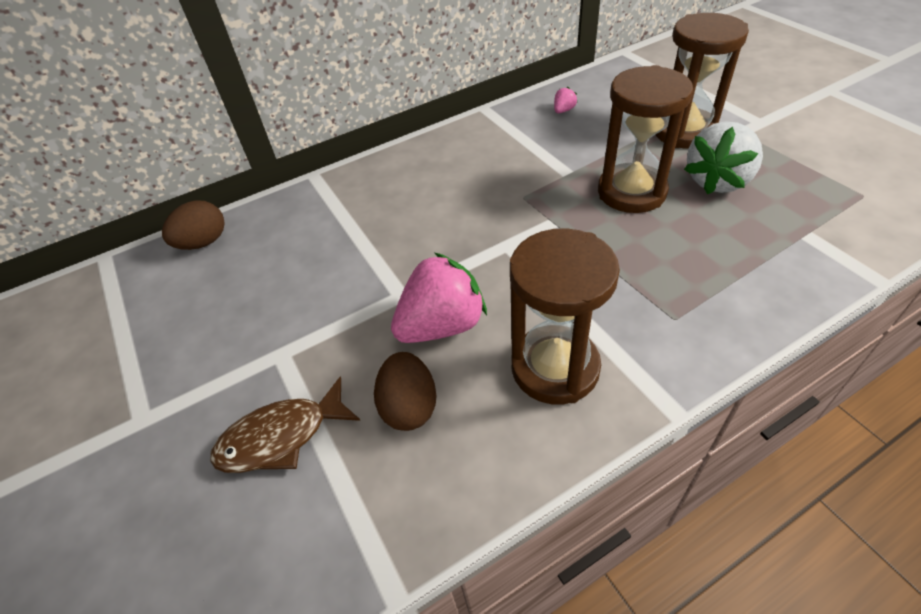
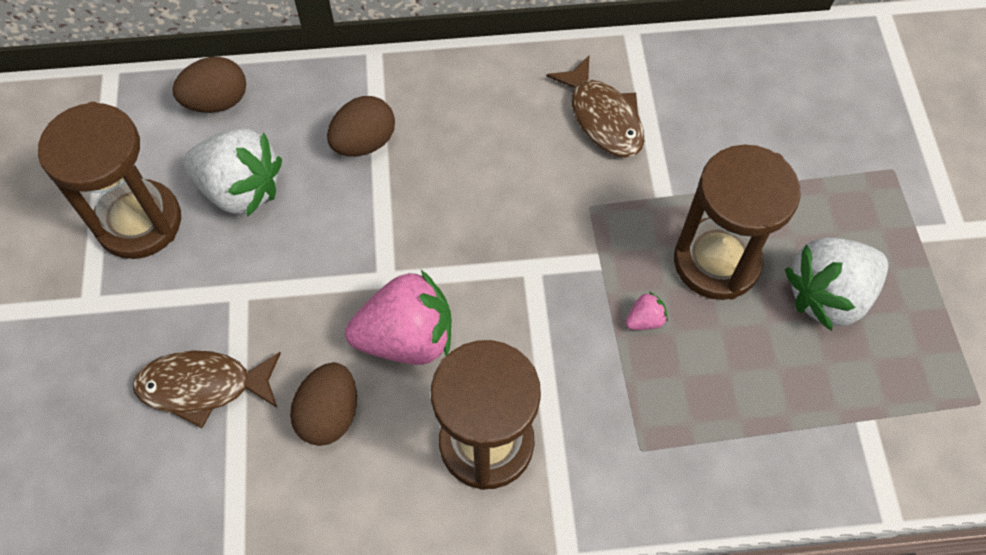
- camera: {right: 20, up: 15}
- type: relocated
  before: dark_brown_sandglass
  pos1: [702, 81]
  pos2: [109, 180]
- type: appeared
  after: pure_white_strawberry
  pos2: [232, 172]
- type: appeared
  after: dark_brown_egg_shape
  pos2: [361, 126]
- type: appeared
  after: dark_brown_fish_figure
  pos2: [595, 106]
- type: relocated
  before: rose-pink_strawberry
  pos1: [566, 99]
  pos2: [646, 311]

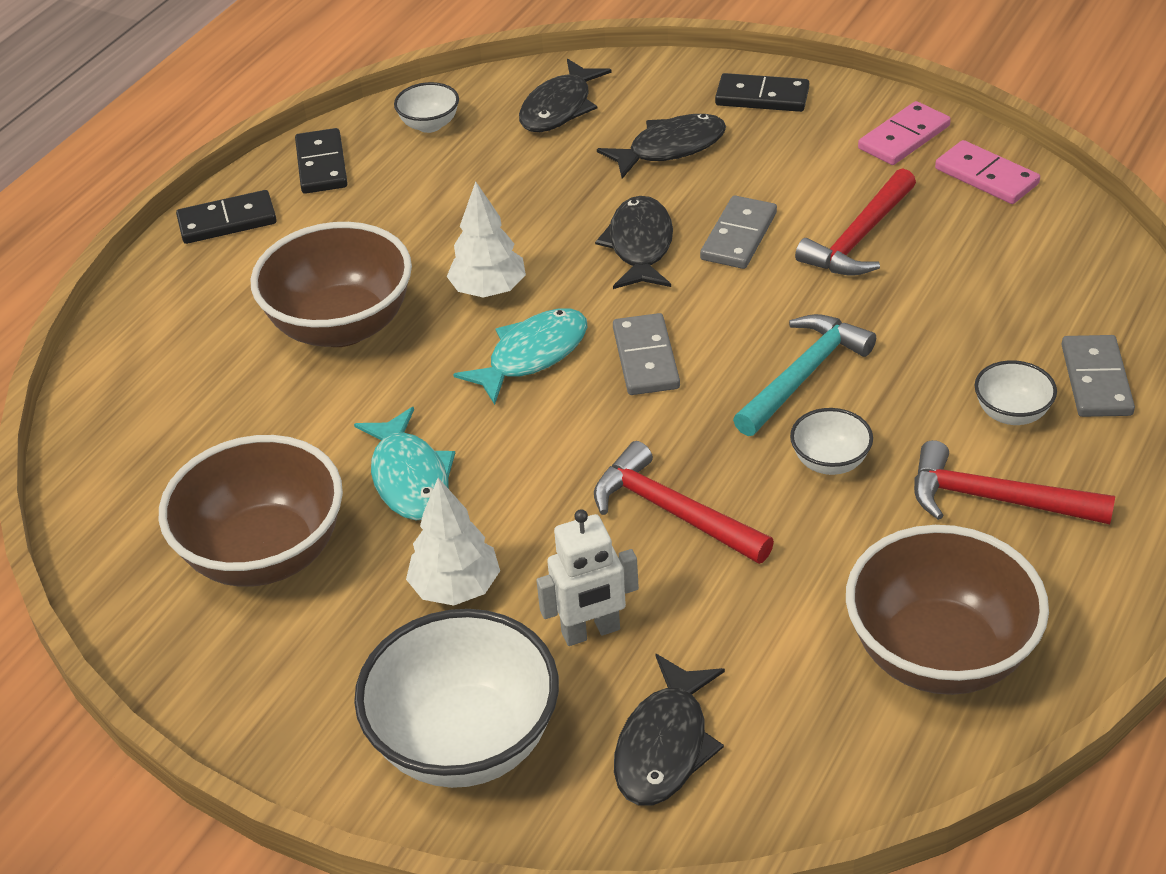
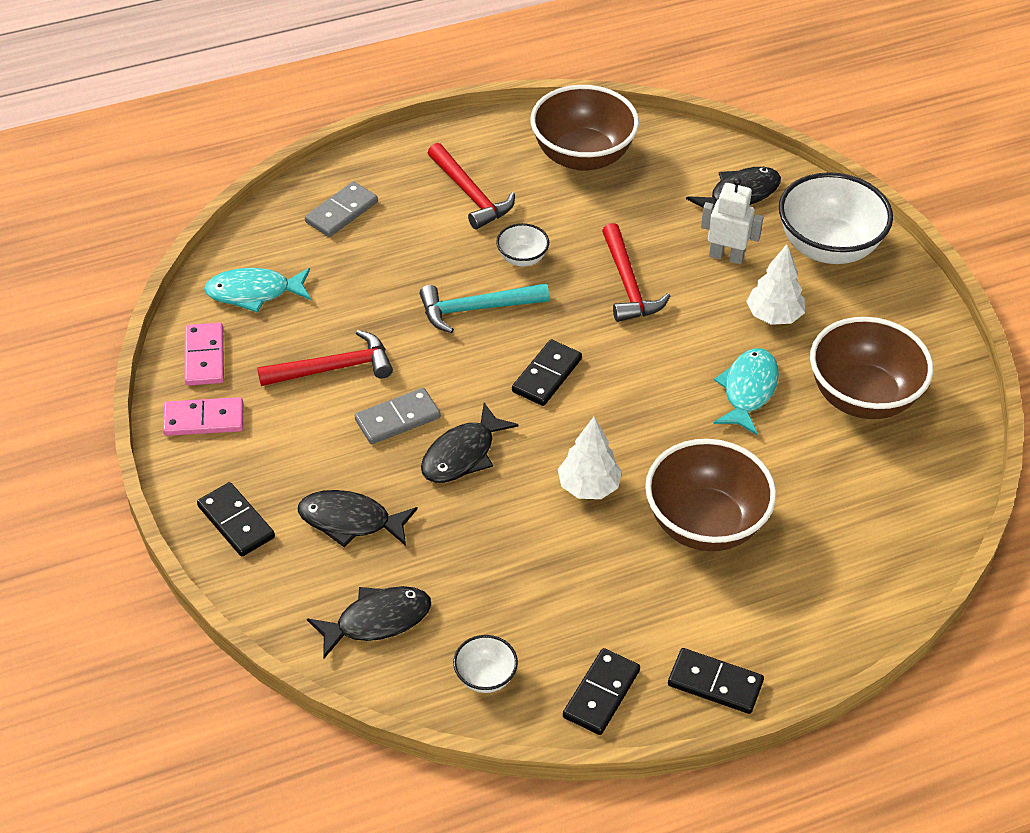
- camera: {right: -145, up: 5}
- type: relocated
  before: aqua_fish_figure
  pos1: [520, 356]
  pos2: [257, 290]
- type: colour
  before: gray_domino
  after: jet-black_domino
  pos1: [646, 354]
  pos2: [547, 372]
- type: missing
  before: pure_white_deep_dish
  pos1: [1016, 392]

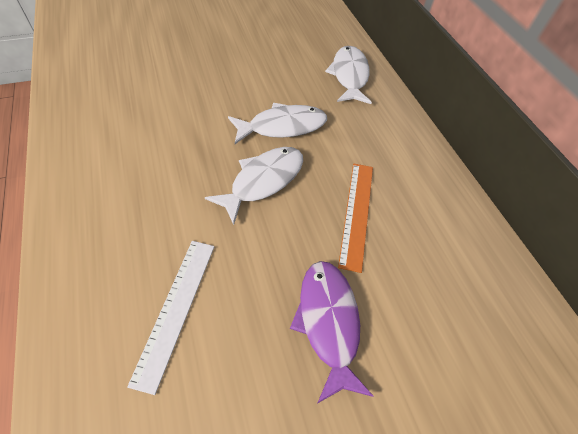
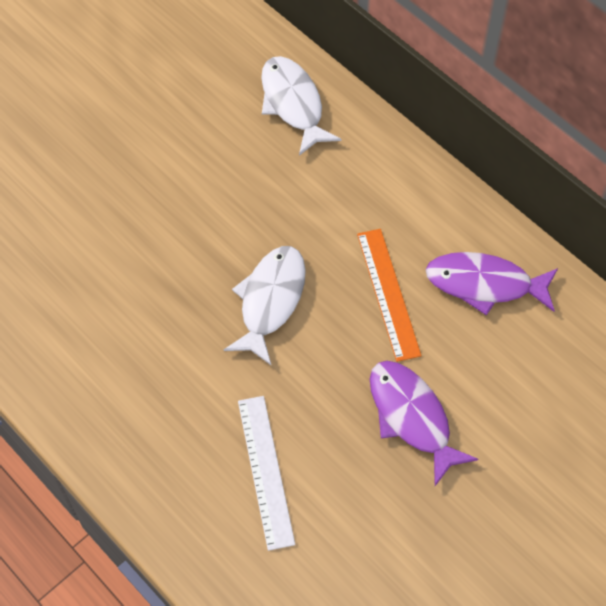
- camera: {right: -20, up: 5}
- type: appeared
  after: purple_fish_figure
  pos2: [491, 283]
- type: missing
  before: pure_white_fish_figure
  pos1: [277, 123]

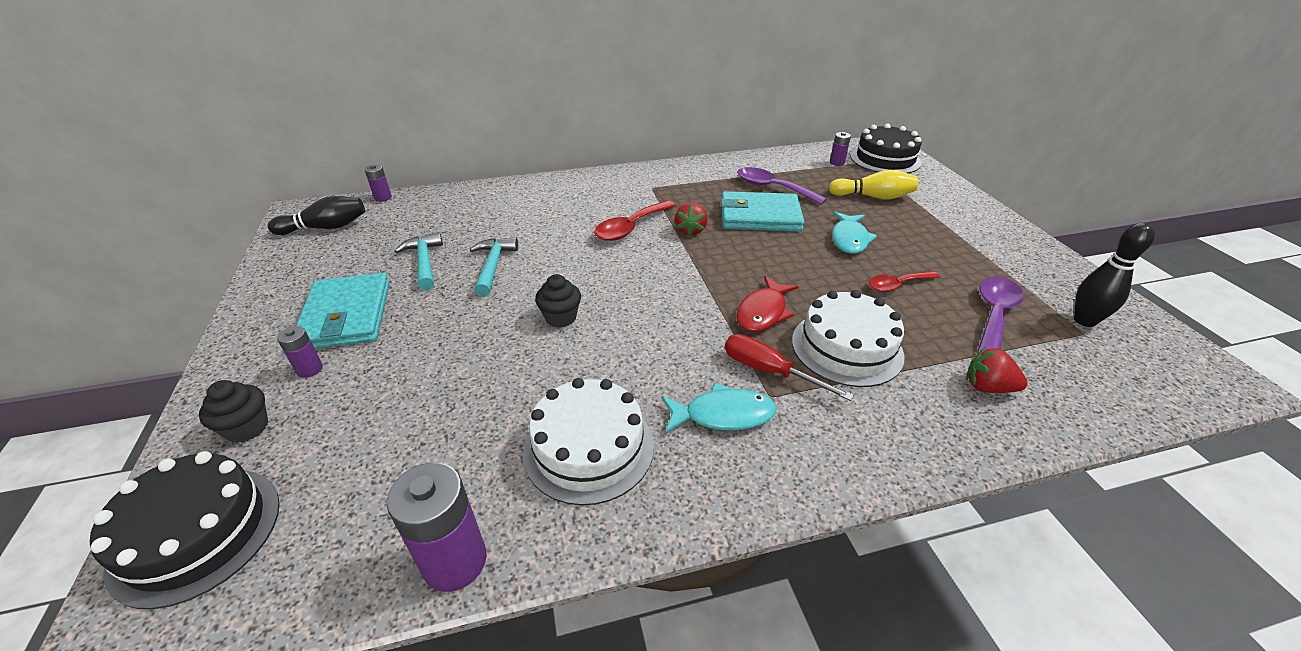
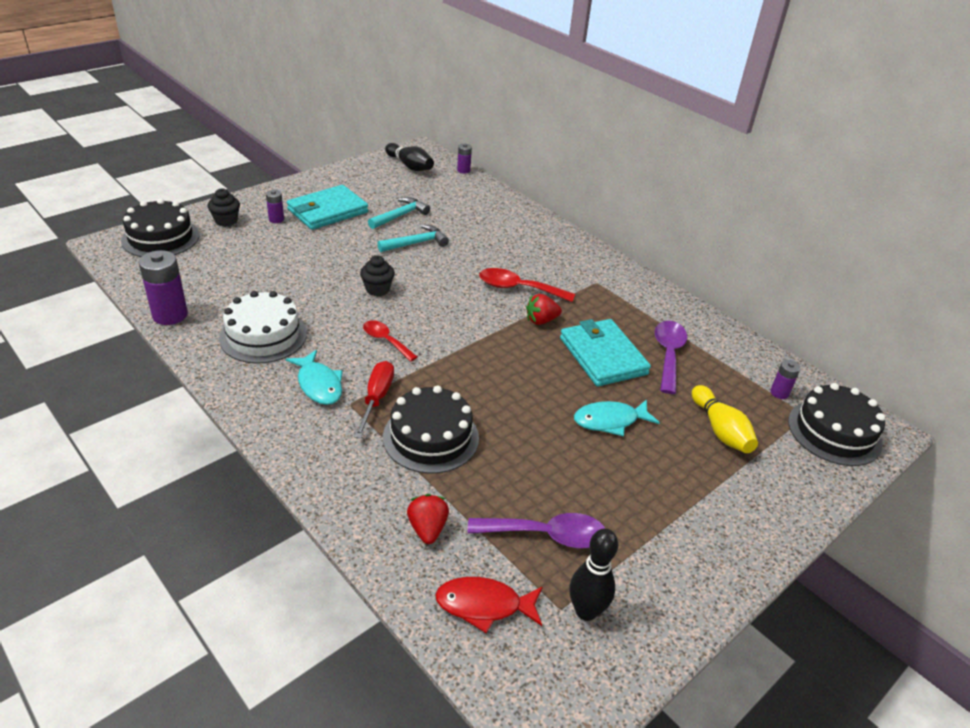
- camera: {right: 60, up: 0}
- type: relocated
  before: crimson_tablespoon
  pos1: [904, 281]
  pos2: [390, 341]
- type: colour
  before: pure_white_layer_cake
  after: jet-black_layer_cake
  pos1: [848, 338]
  pos2: [431, 430]
- type: relocated
  before: crimson_fish_figure
  pos1: [767, 304]
  pos2: [488, 605]

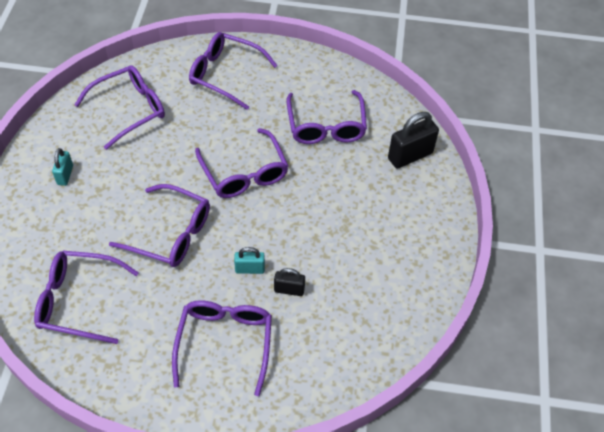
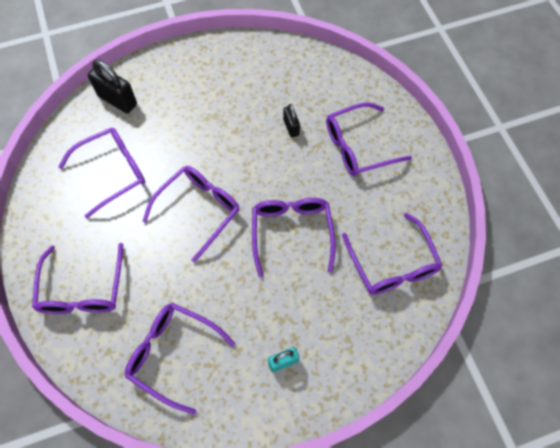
- camera: {right: -115, up: 10}
- type: missing
  before: aqua_small_lock
  pos1: [249, 260]

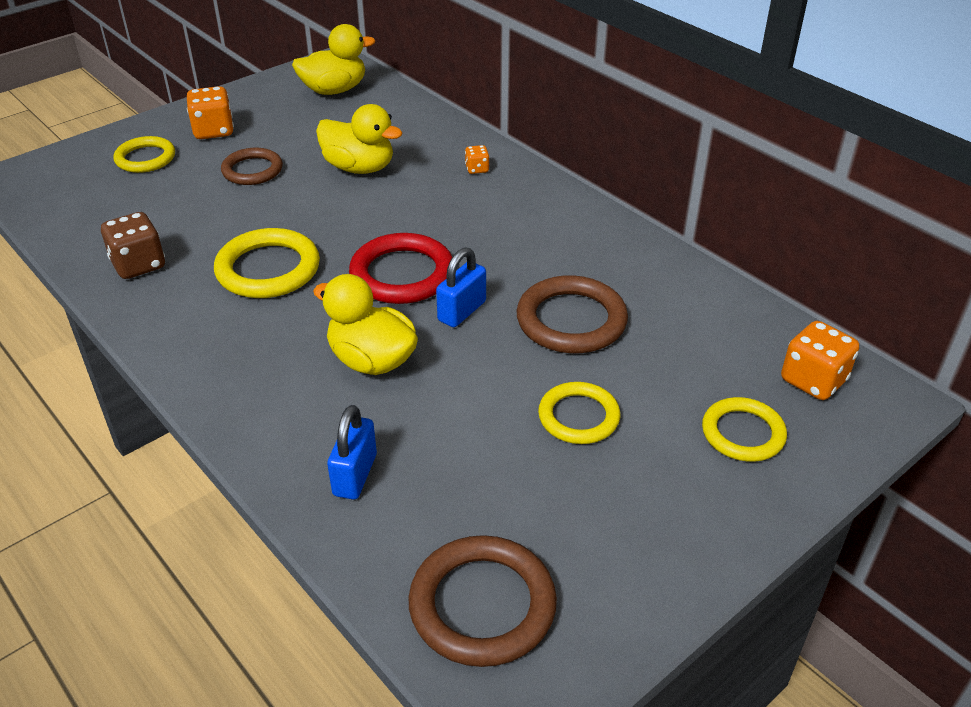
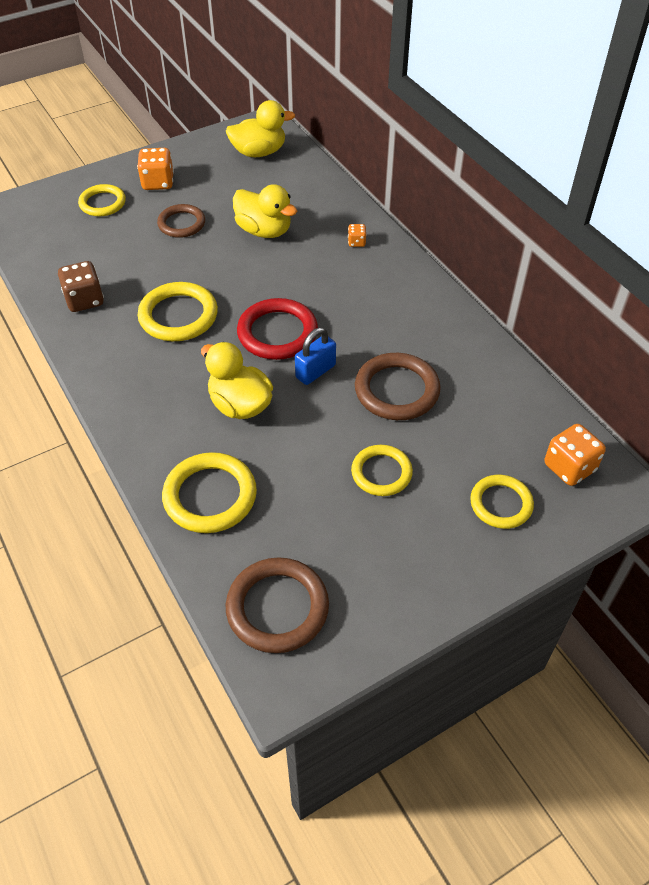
- camera: {right: 10, up: 10}
- type: exchanged
  before: blue_small_lock
  after: yellow_hoop
  pos1: [352, 452]
  pos2: [209, 492]

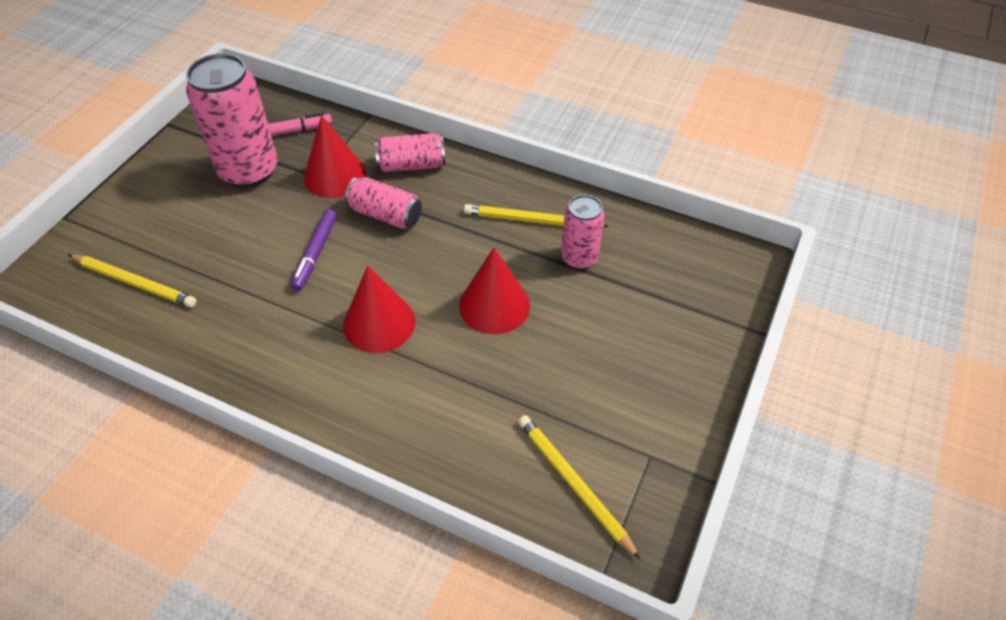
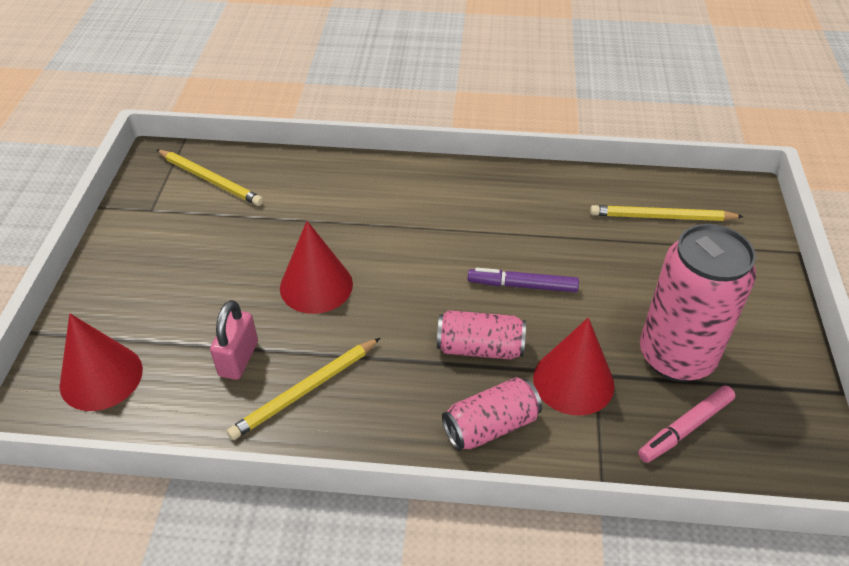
- camera: {right: 160, up: -5}
- type: relocated
  before: crimson_cone
  pos1: [379, 309]
  pos2: [101, 362]
- type: exchanged
  before: rose-pink_soda_can
  after: rose-pink_small_lock
  pos1: [582, 232]
  pos2: [234, 340]
- type: spun
  before: yellow_pencil
  pos1: [536, 216]
  pos2: [303, 389]
  turn: 150
- type: spun
  before: purple_marker
  pos1: [314, 250]
  pos2: [523, 280]
  turn: -75

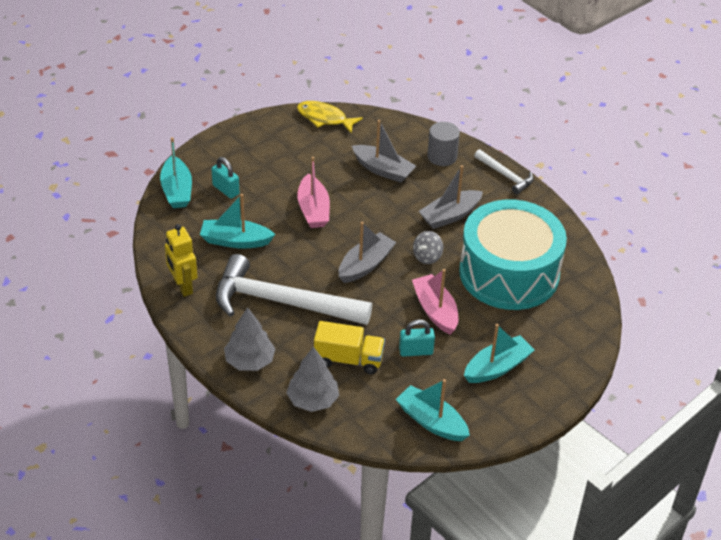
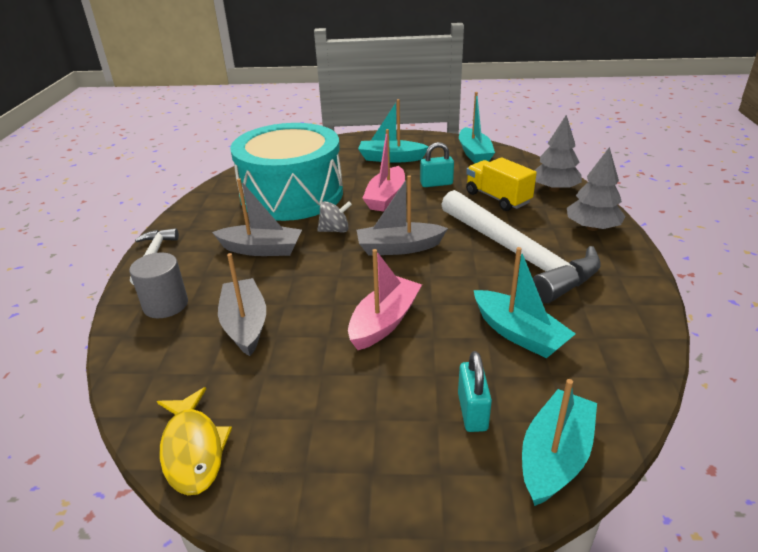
- camera: {right: -135, up: -10}
- type: spun
  before: aqua_small_lock
  pos1: [417, 338]
  pos2: [437, 164]
  turn: -45
- type: missing
  before: yellow_toy_robot
  pos1: [181, 260]

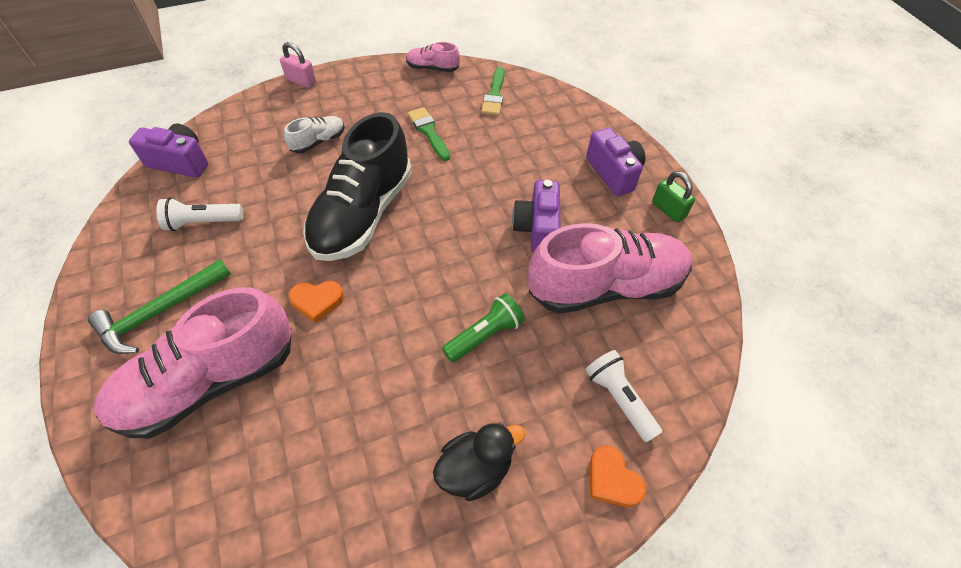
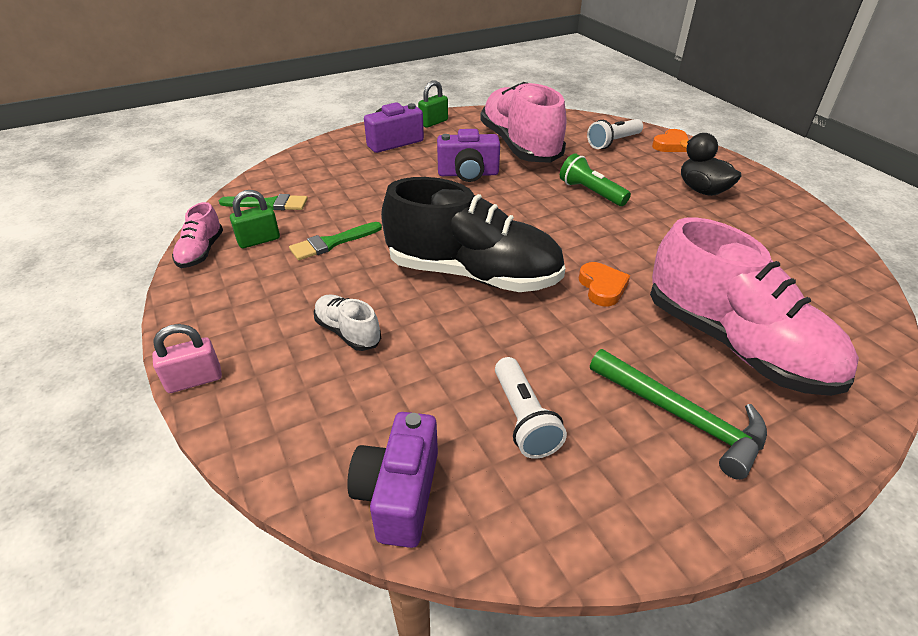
- camera: {right: -95, up: -15}
- type: spun
  before: rose-pink_small_lock
  pos1: [298, 65]
  pos2: [187, 358]
  turn: 45
- type: appeared
  after: emerald_small_lock
  pos2: [255, 219]

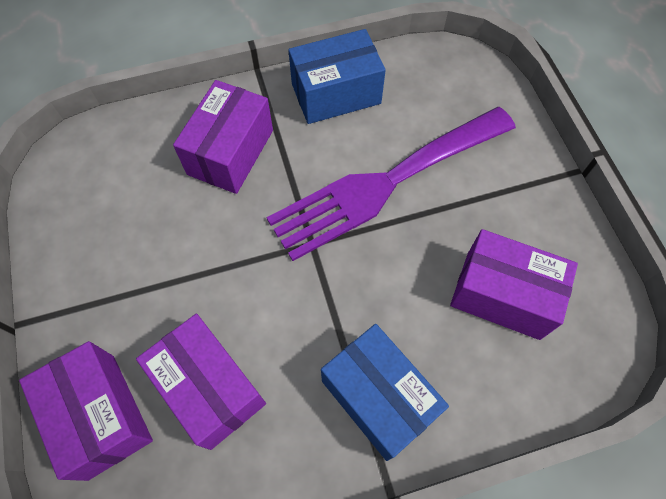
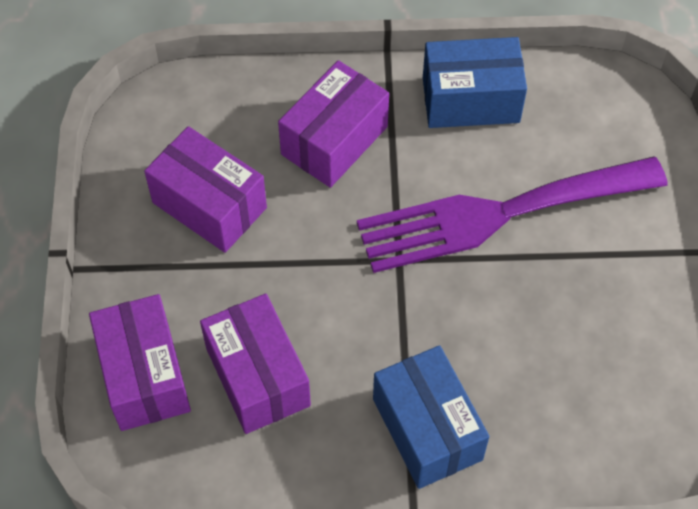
- camera: {right: 15, up: -5}
- type: relocated
  before: purple_box
  pos1: [514, 284]
  pos2: [205, 189]

